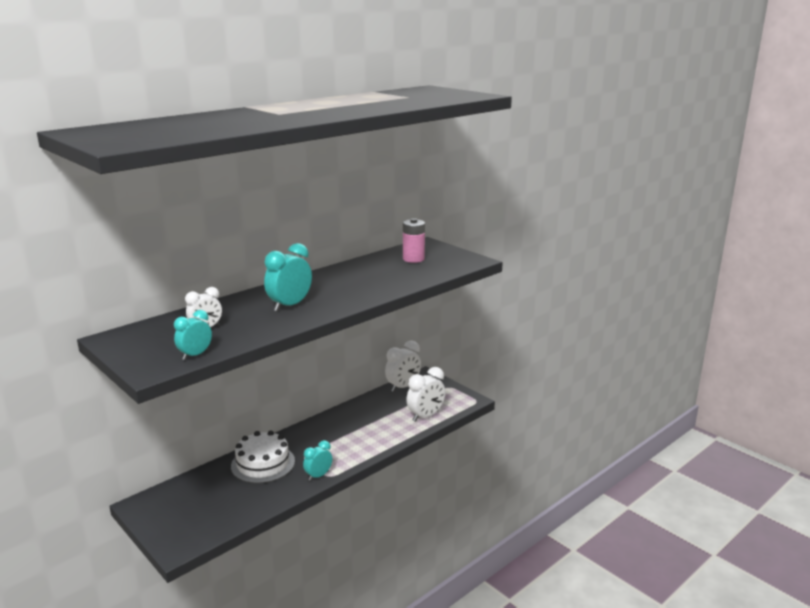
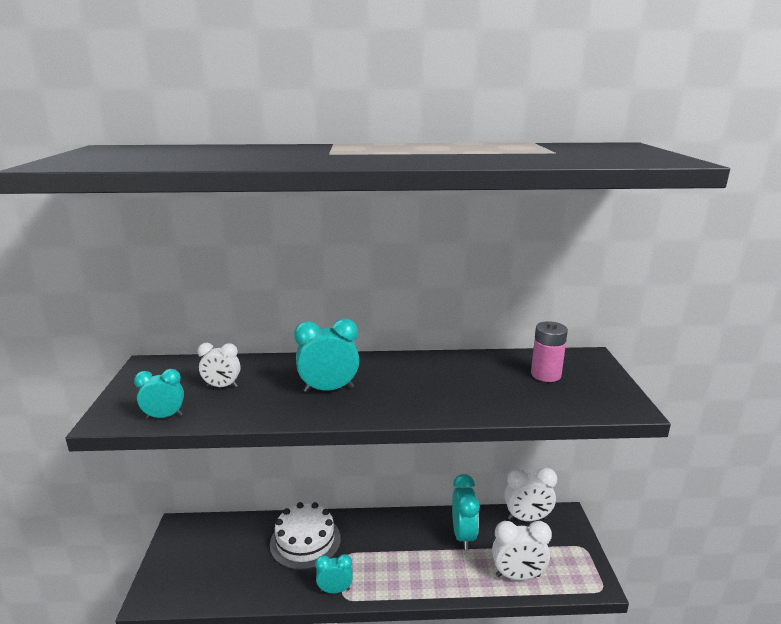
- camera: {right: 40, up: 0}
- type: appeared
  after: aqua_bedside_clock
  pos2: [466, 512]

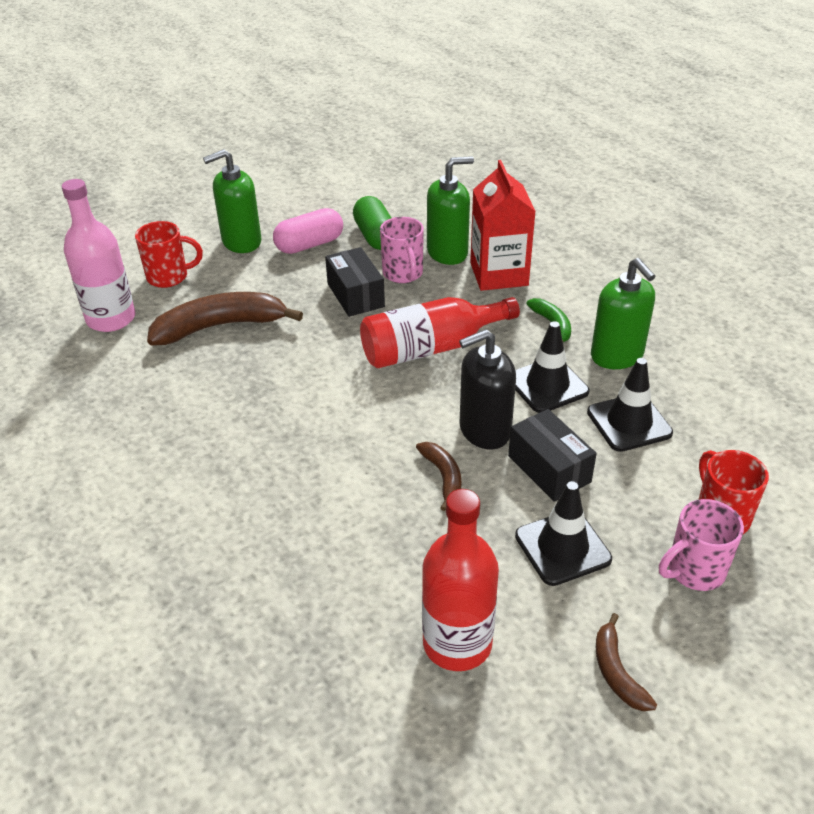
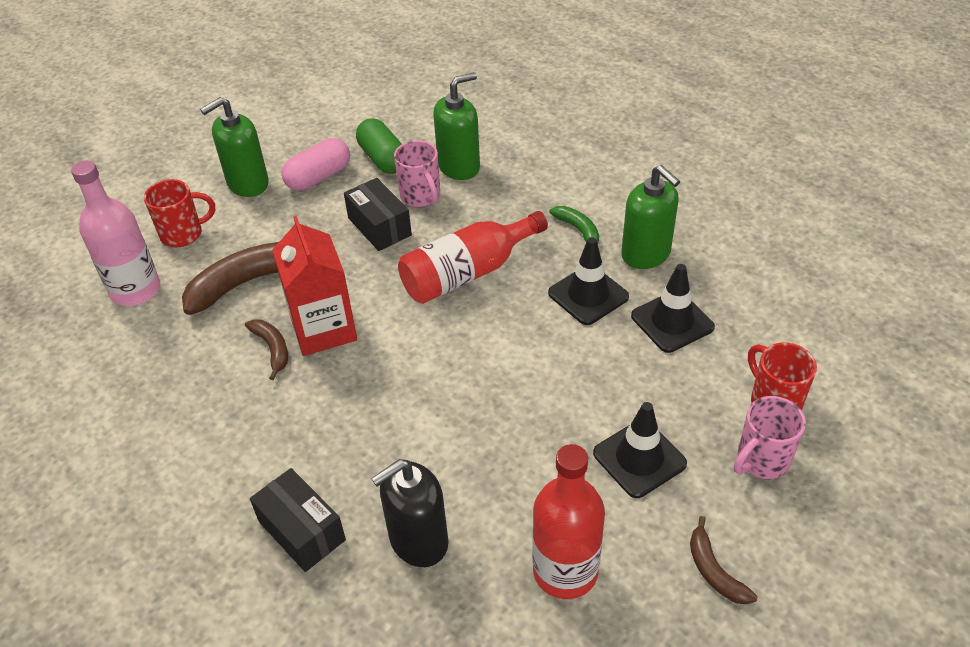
- camera: {right: -10, up: 5}
- type: relocated
  before: dark_brown_banana
  pos1: [438, 476]
  pos2: [266, 349]
- type: relocated
  before: jet-black_box
  pos1: [552, 455]
  pos2: [298, 520]
- type: relocated
  before: crimson_milk_carton
  pos1: [503, 225]
  pos2: [314, 286]
- type: relocated
  before: jet-black_soap_pump
  pos1: [487, 389]
  pos2: [410, 513]

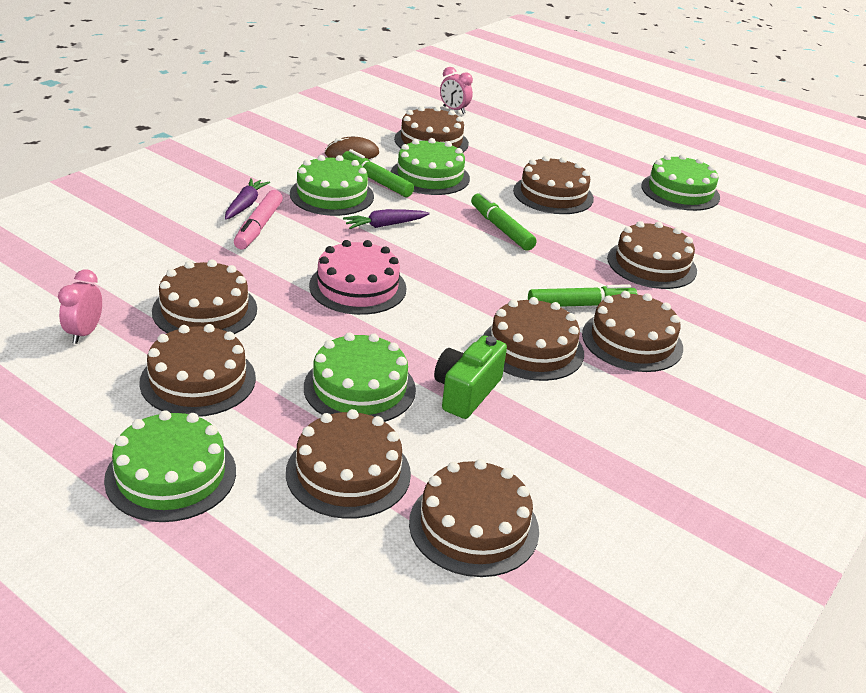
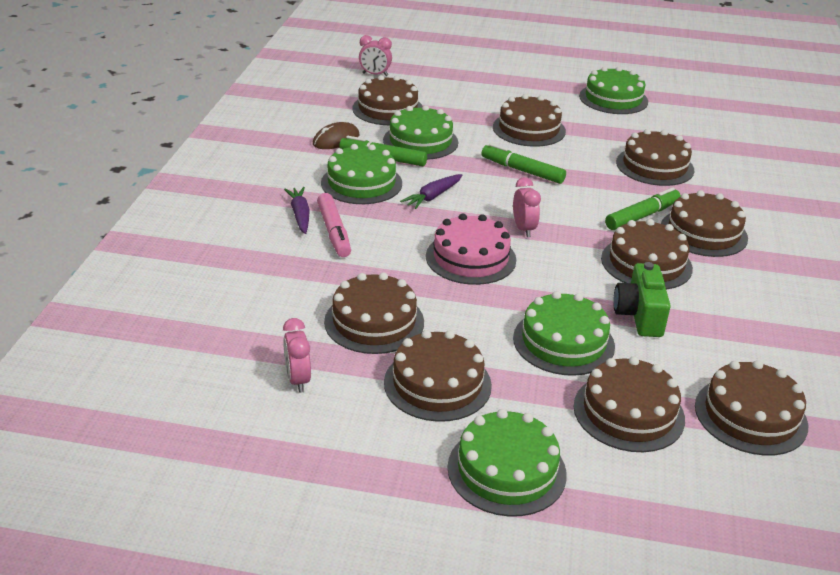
- camera: {right: -25, up: 0}
- type: appeared
  after: rose-pink_bedside_clock
  pos2: [527, 207]

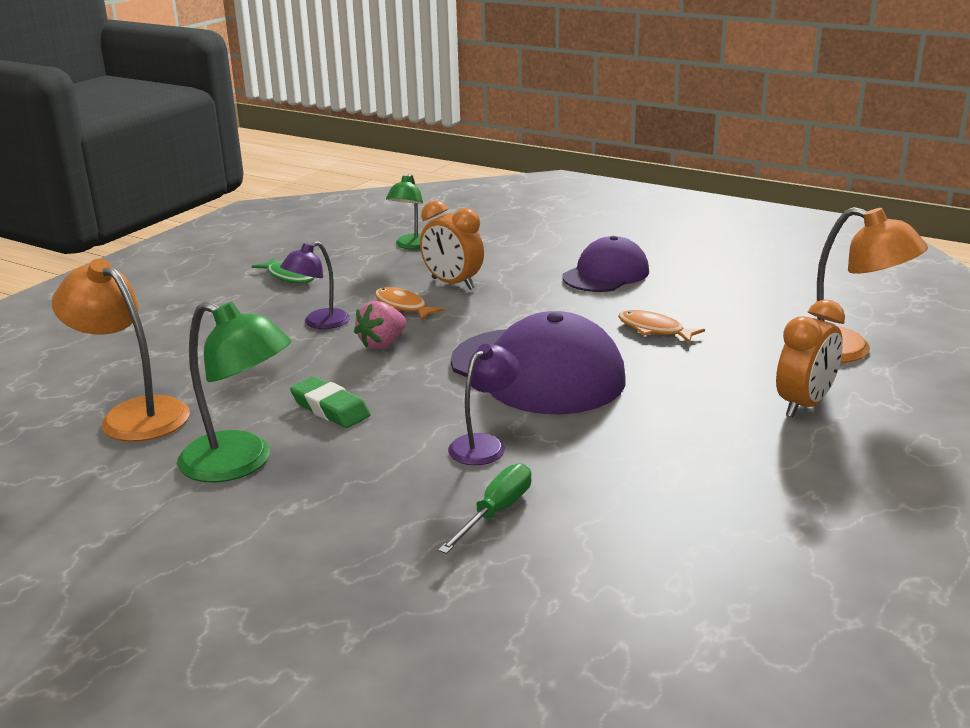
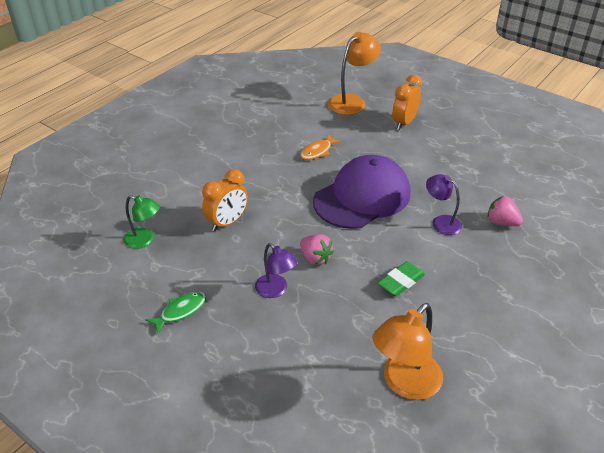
- camera: {right: -85, up: 15}
- type: spun
  before: orange-coloured_bedside_clock
  pos1: [810, 358]
  pos2: [407, 102]
  turn: -105
- type: exchanged
  before: emerald_hand_screwdriver
  after: rose-pink_strawberry
  pos1: [484, 508]
  pos2: [505, 211]
- type: missing
  before: emerald_desk_lamp
  pos1: [234, 392]
- type: missing
  before: orange-coloured_fish_figure
  pos1: [410, 303]
- type: missing
  before: purple_peaked_cap
  pos1: [605, 264]

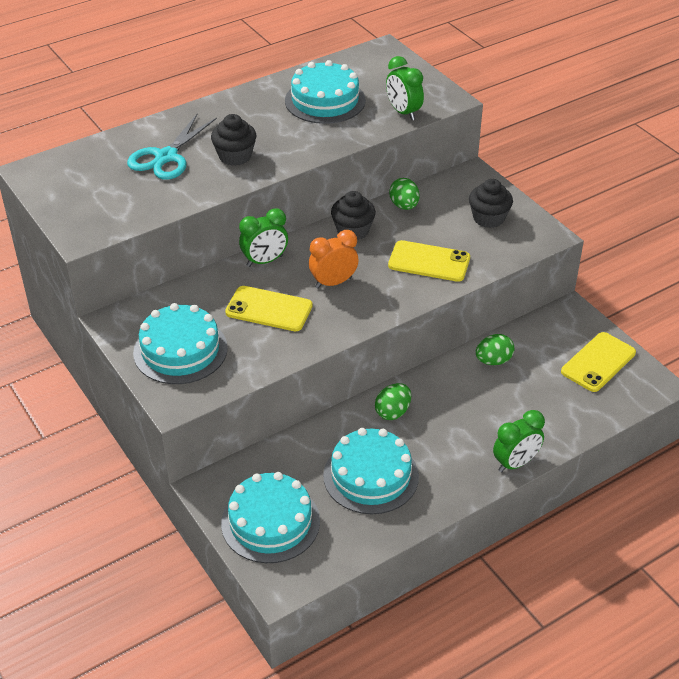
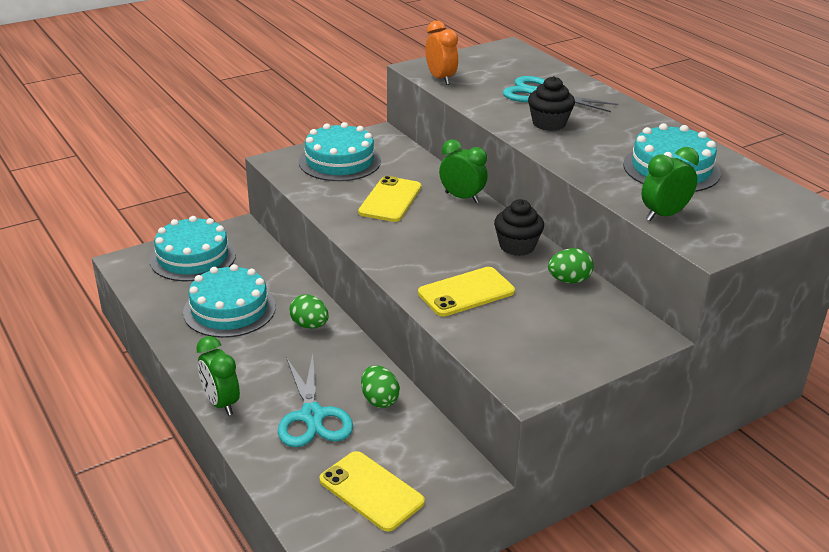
- camera: {right: 90, up: -10}
- type: appeared
  after: aqua_pair_of_scissors
  pos2: [315, 400]
- type: spun
  before: yellow_smartphone
  pos1: [429, 261]
  pos2: [466, 292]
  turn: 45
- type: relocated
  before: orange-coloured_bedside_clock
  pos1: [334, 259]
  pos2: [441, 53]
- type: spun
  before: emerald_bedside_clock
  pos1: [263, 237]
  pos2: [463, 171]
  turn: 150
- type: missing
  before: jet-black_cupcake
  pos1: [491, 203]

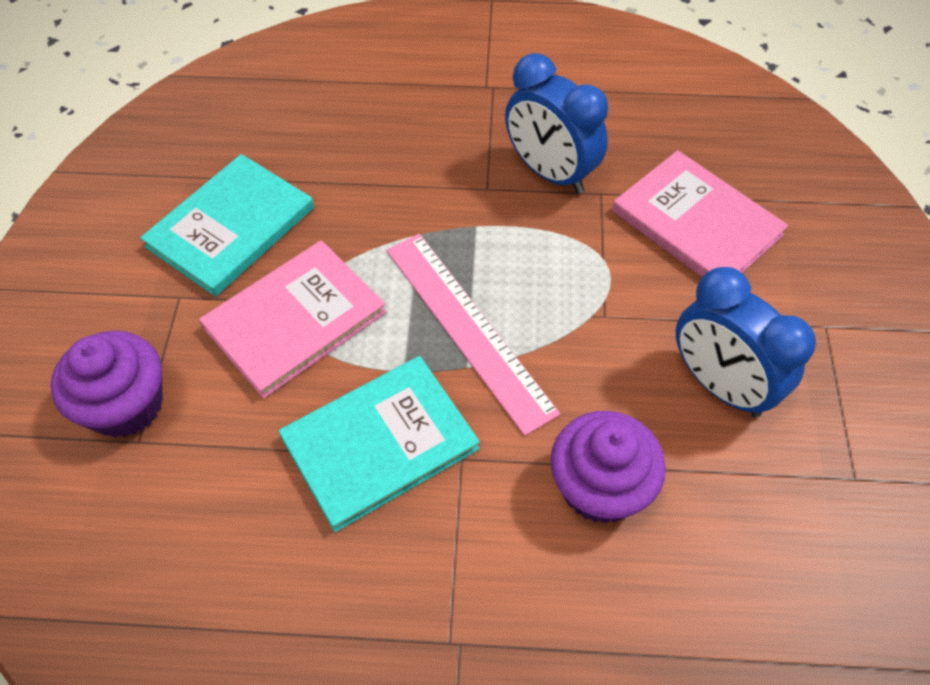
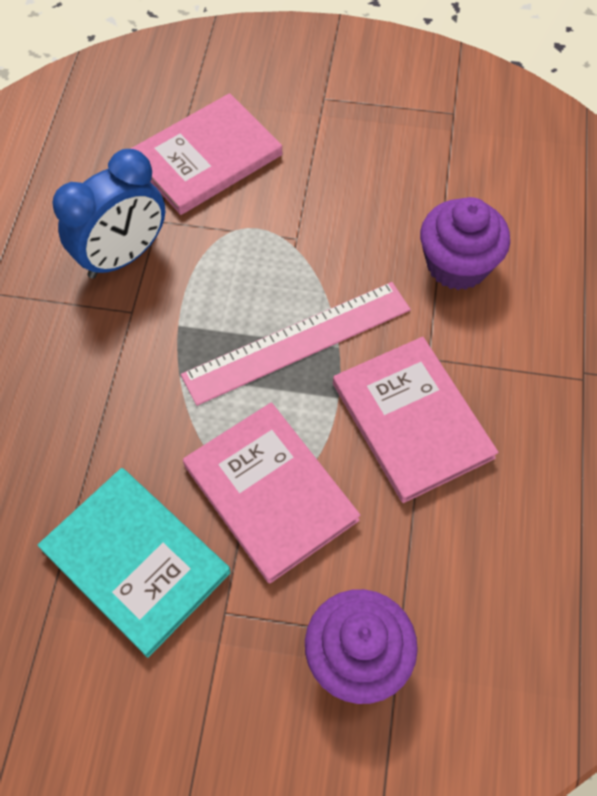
- camera: {right: -85, up: 5}
- type: colour
  before: aqua_hardcover
  after: rose-pink_hardcover
  pos1: [379, 444]
  pos2: [416, 420]
- type: missing
  before: blue_bedside_clock
  pos1: [746, 342]

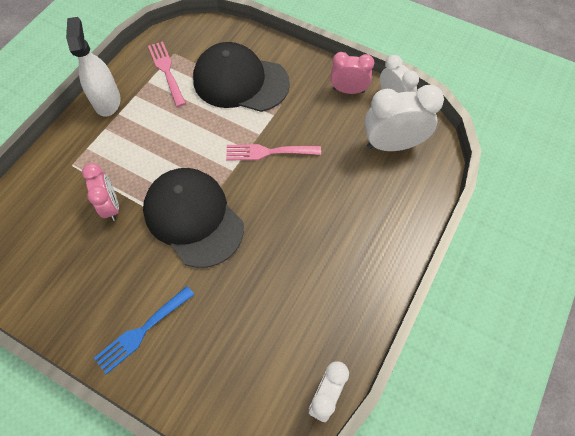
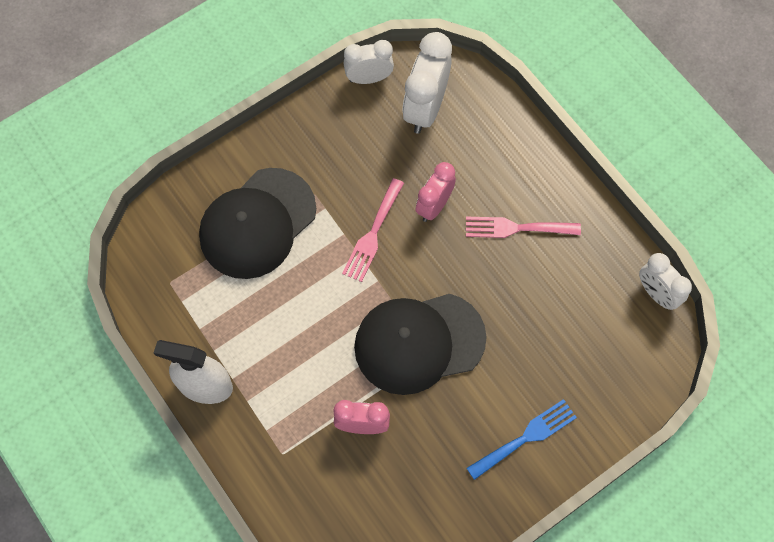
- camera: {right: -65, up: 5}
- type: relocated
  before: rose-pink_bedside_clock
  pos1: [352, 73]
  pos2: [435, 192]
- type: relocated
  before: rose-pink_fork
  pos1: [167, 74]
  pos2: [523, 227]
- type: spun
  before: blue_fork
  pos1: [144, 330]
  pos2: [521, 439]
  turn: -105

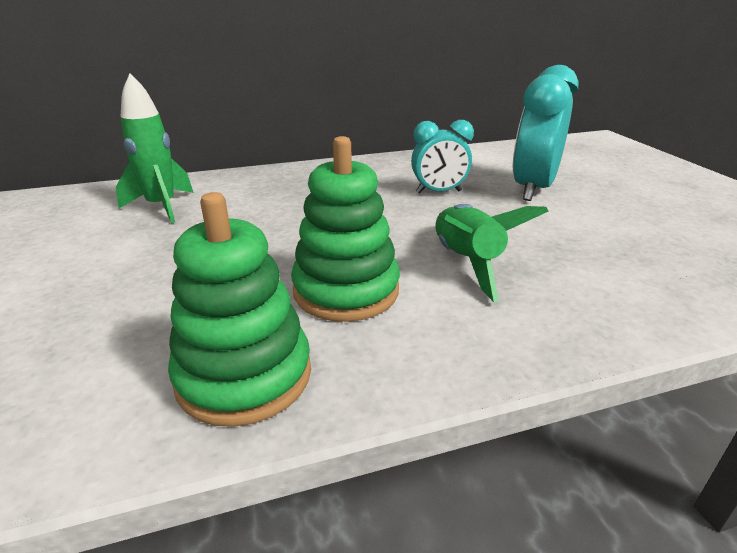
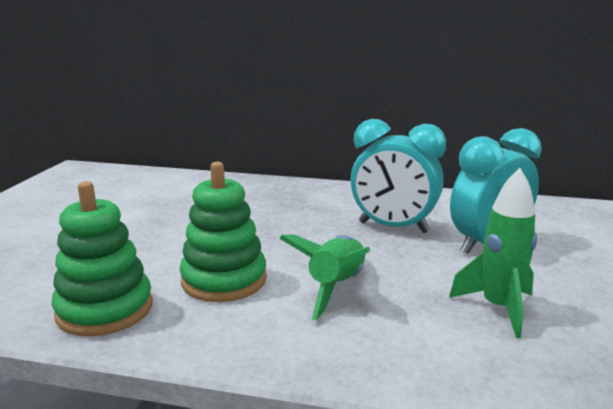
- camera: {right: 30, up: -10}
- type: size
  before: aqua_bedside_clock
  pos1: [442, 156]
  pos2: [398, 176]
  scale: 1.61
- type: relocated
  before: emerald_spaceship
  pos1: [155, 148]
  pos2: [493, 253]

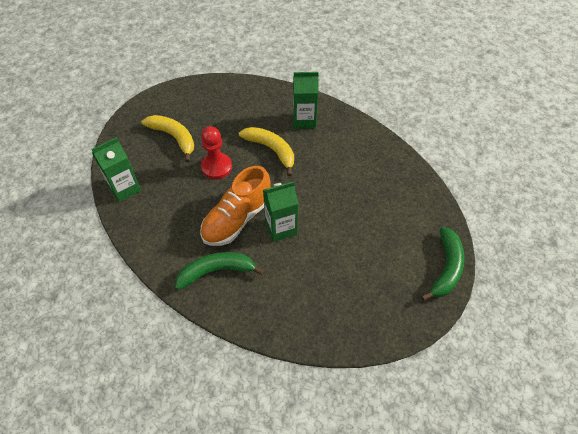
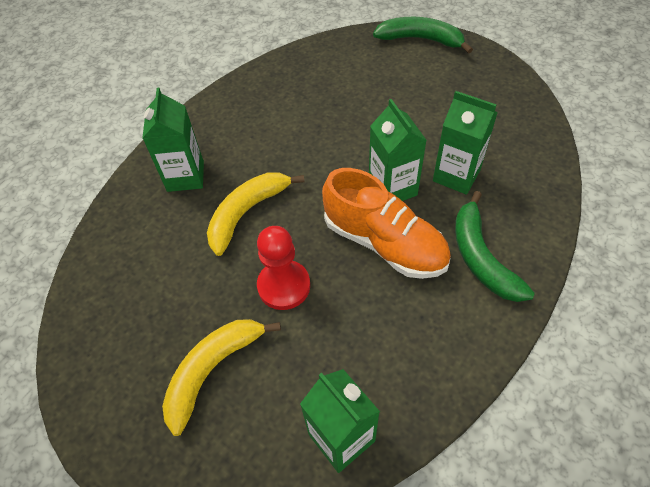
- camera: {right: -90, up: 0}
- type: appeared
  after: emerald_milk_carton
  pos2: [465, 143]

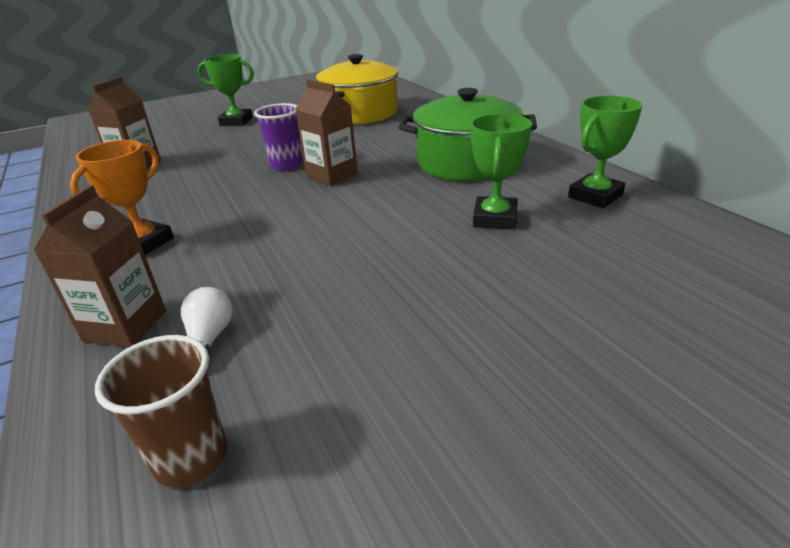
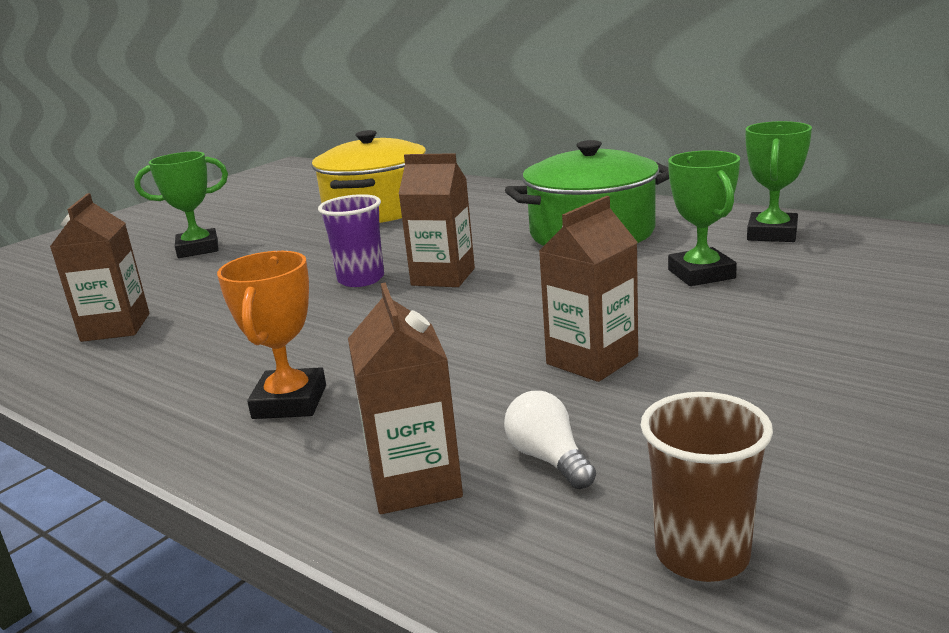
- camera: {right: -25, up: -10}
- type: appeared
  after: dark_brown_milk_carton
  pos2: [588, 289]

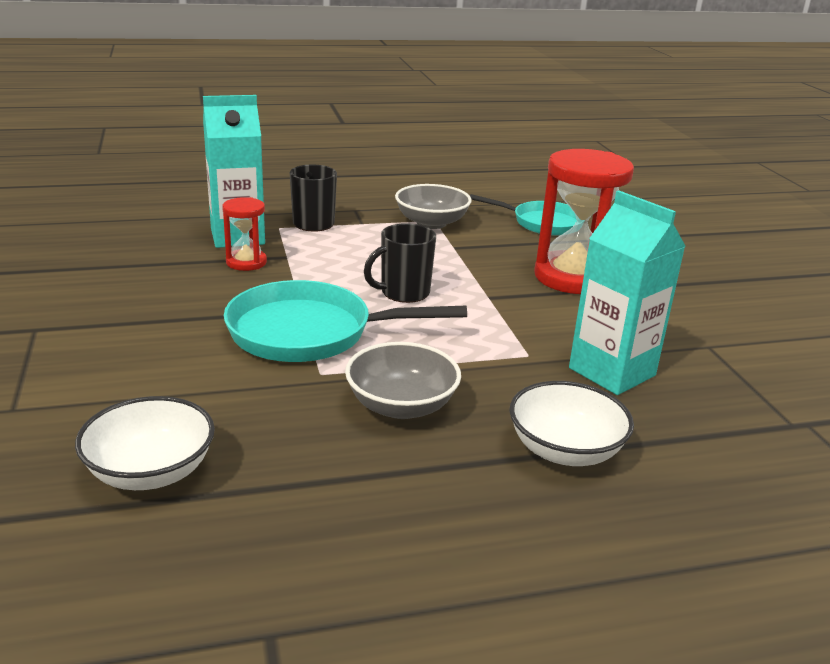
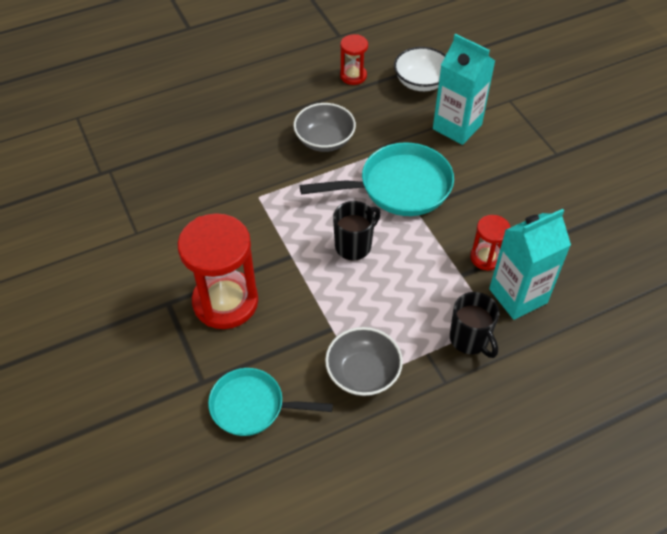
- camera: {right: 170, up: 25}
- type: appeared
  after: crimson_sandglass
  pos2: [354, 59]
- type: relocated
  before: aqua_milk_carton
  pos1: [627, 292]
  pos2: [464, 89]
- type: missing
  before: pure_white_deep_dish
  pos1: [571, 423]

